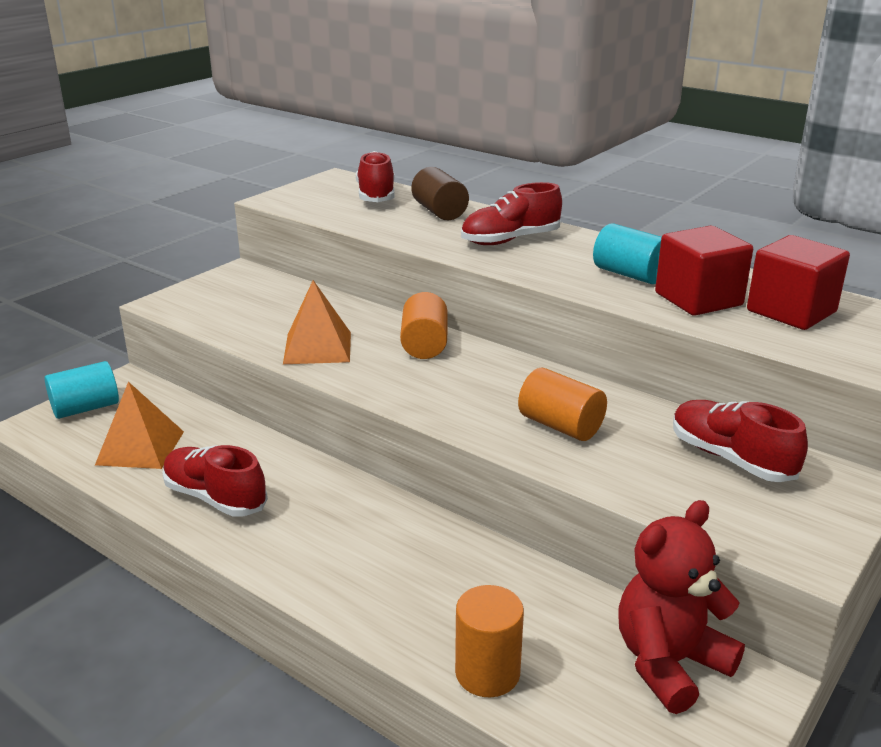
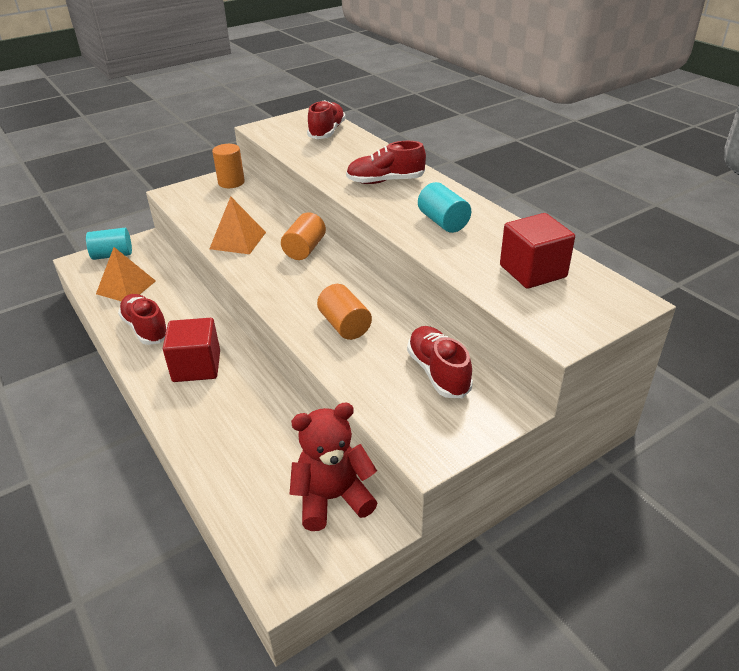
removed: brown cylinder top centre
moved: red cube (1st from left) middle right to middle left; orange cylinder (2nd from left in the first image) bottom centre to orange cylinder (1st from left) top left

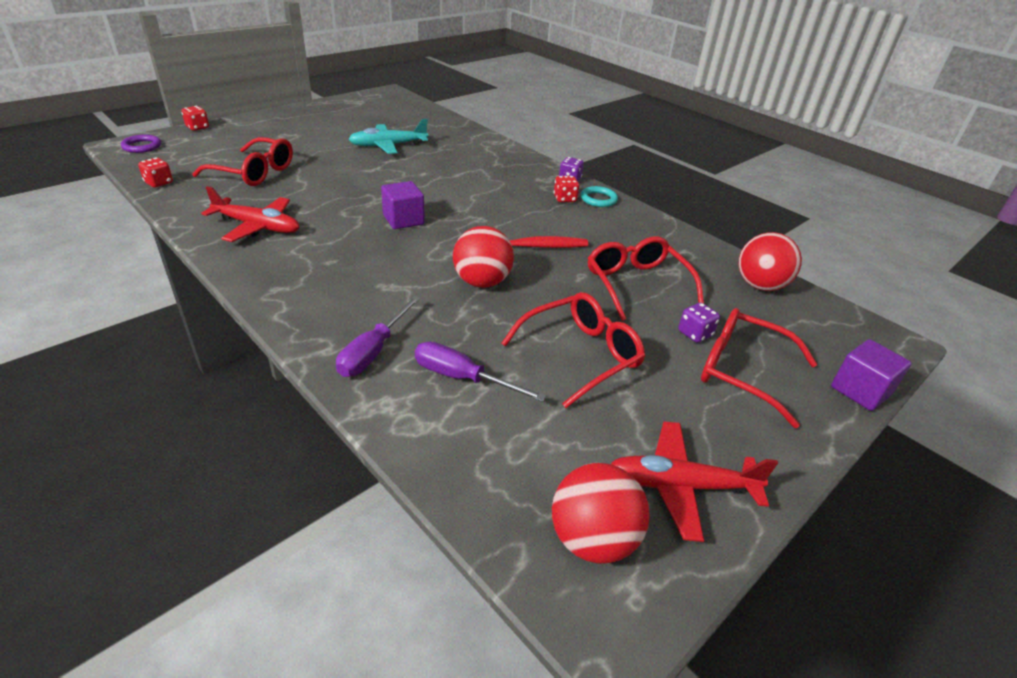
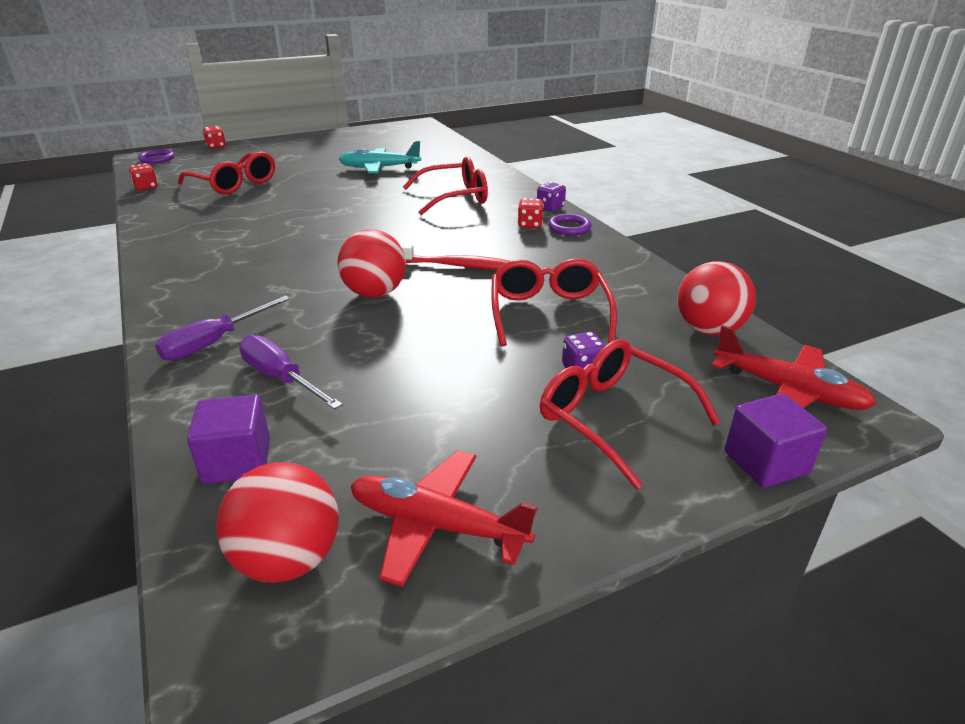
moved: purple cube (1st from left) top centre to middle left; red glasses (2nd from left) centre to top centre; red plane (1st from left in the first image) top left to red plane (2nd from left) middle right
recoloured: turquoise ring top centre to purple ring (2nd from left) top centre

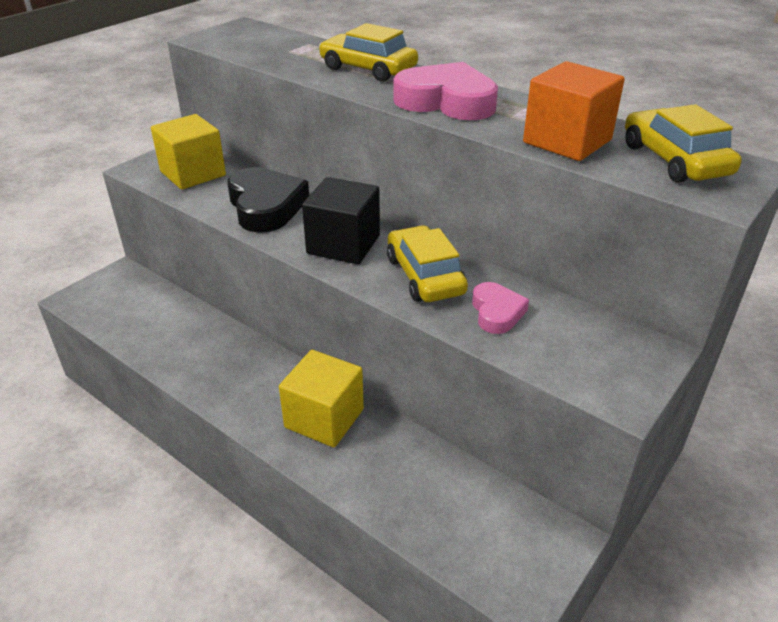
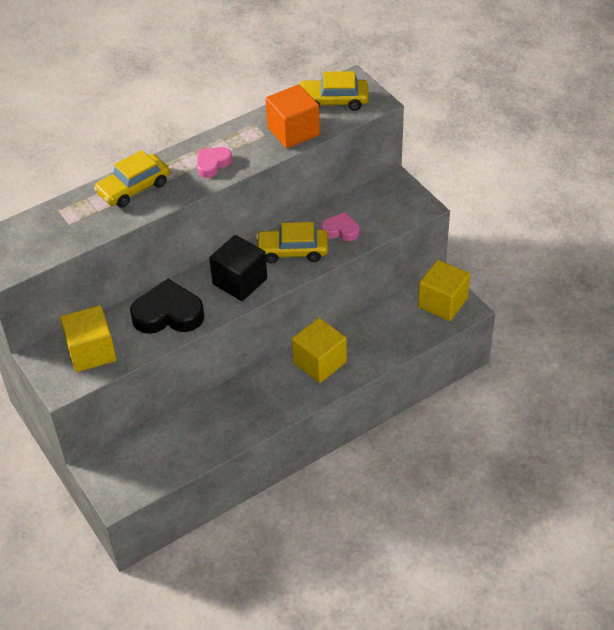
added: yellow cube (3rd from left) middle right
resized: pink heart (1st from left) top centre = top centre x0.57

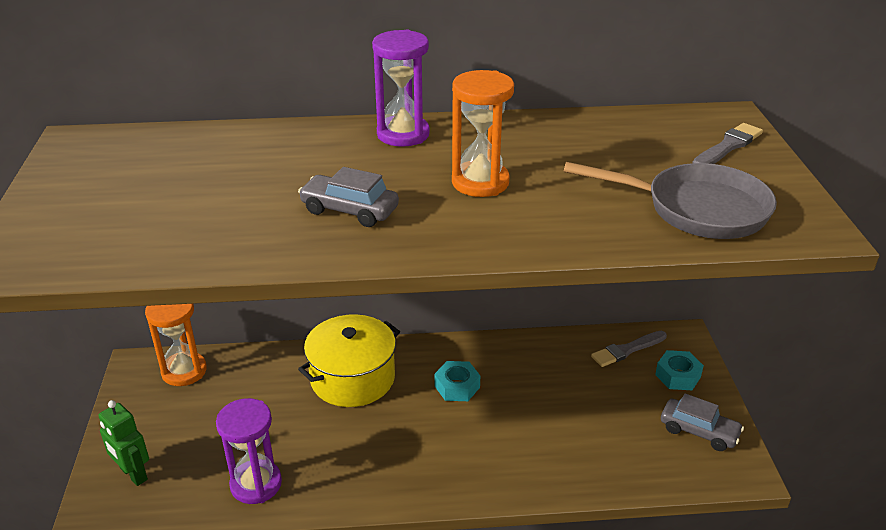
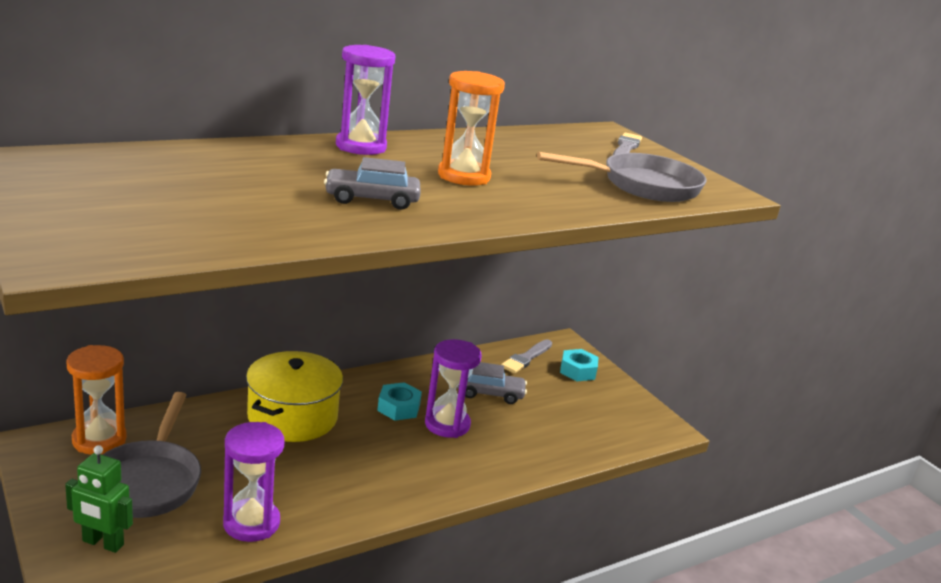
added: grey pan (1st from left) bottom left; purple hourglass (3rd from left) centre
moved: grey car (2nd from left) bottom right to centre

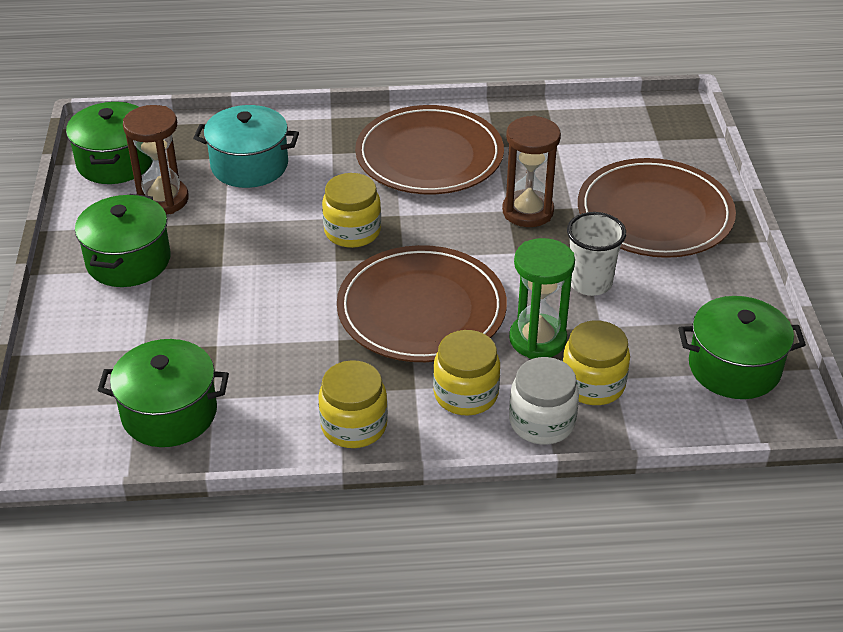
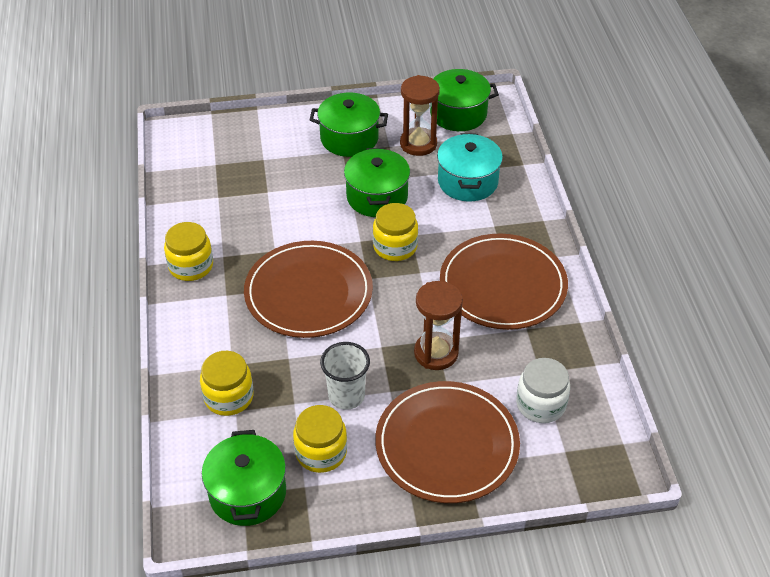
removed: green hourglass centre
moved: yellow jar (3rd from left) centre to bottom centre; green pot (3rd from left) middle left to top centre; white jar centre to bottom right

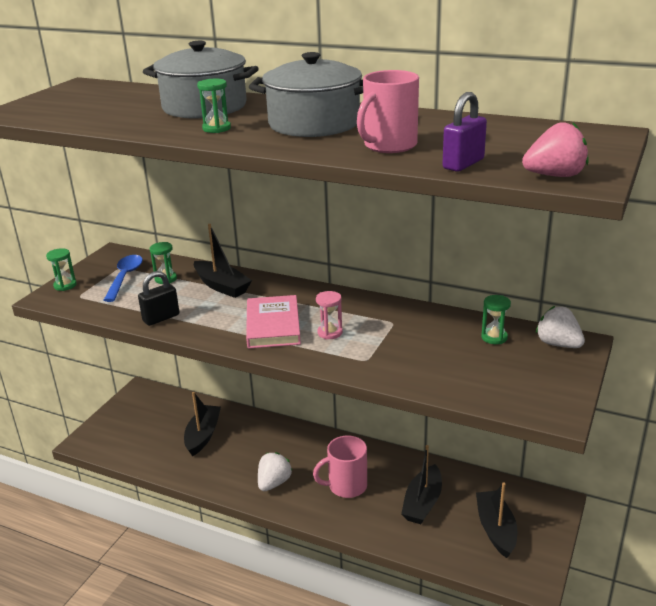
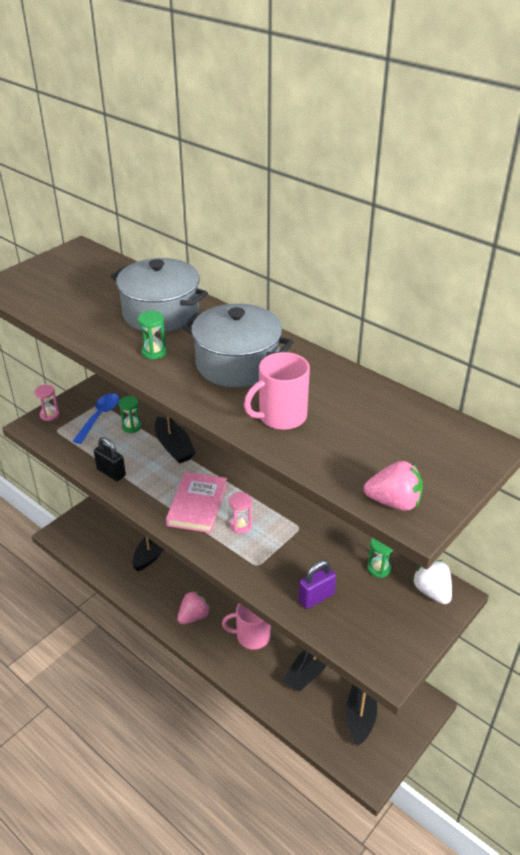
moved: purple padlock top right to bottom centre
recoloured: green hourglass (1st from left) middle left to pink hourglass (1st from left) middle left; white strawberry (1st from left) bottom centre to pink strawberry (1st from left) bottom centre
turned: black padlock middle left = middle left 60 degrees clockwise

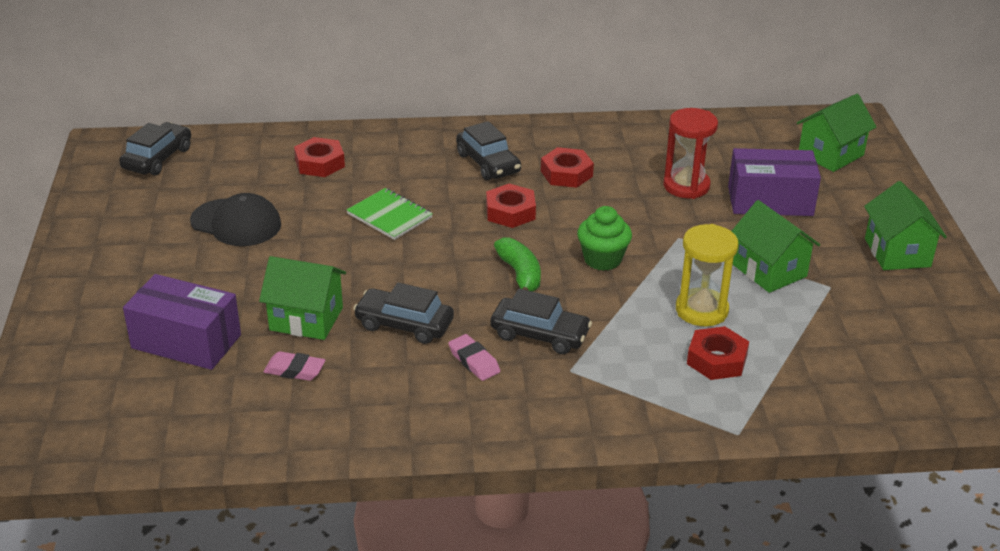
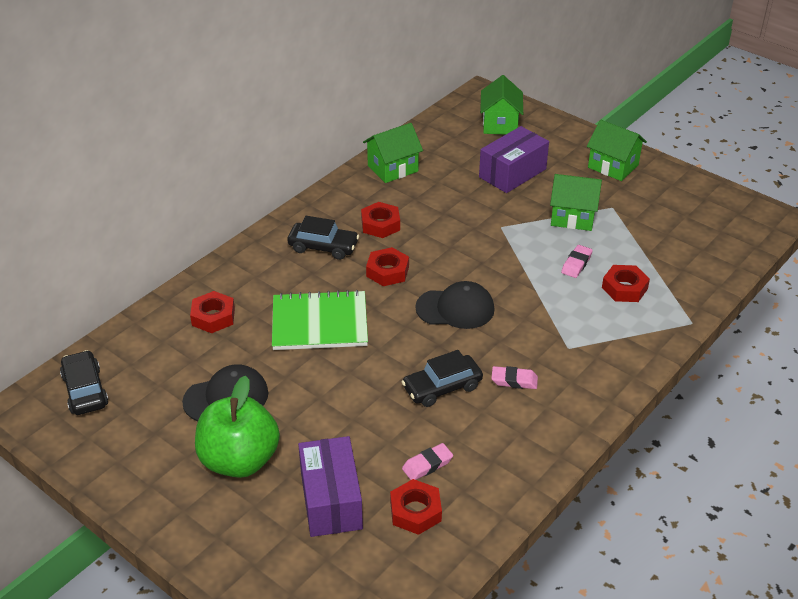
removed: black car (4th from left) centre; green cupcake centre; red hourglass top right
added: green apple bottom left; red nut (4th from left) bottom centre
moved: green house (1st from left) middle left to top centre
replaced: green banana centre to black cap (2nd from left) centre; yellow hourglass middle right to pink eraser (3rd from left) middle right
turned: purple box (1st from left) middle left = bottom centre 75 degrees counterclockwise
resized: green notebook centre = centre x1.60

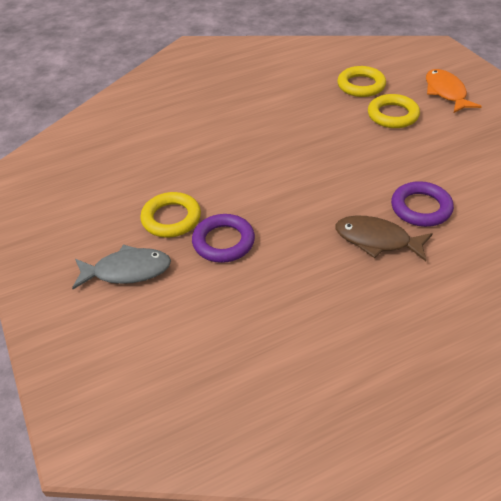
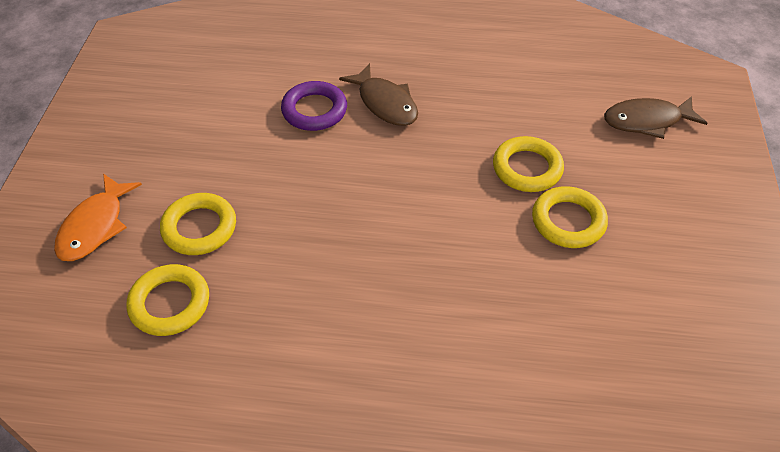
removed: grey fish middle left
added: brown fish (2nd from left) top right
recoloured: purple ring (1st from left) centre to yellow ring (3rd from left) middle right

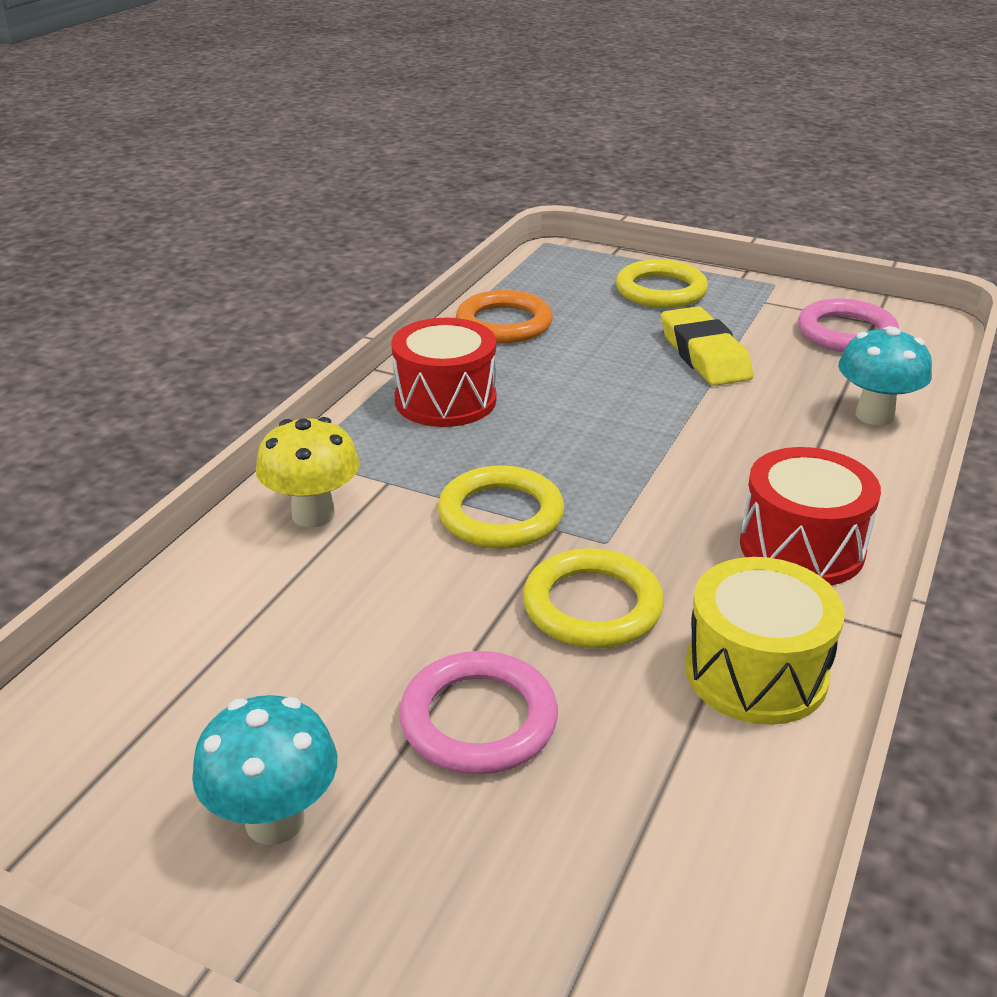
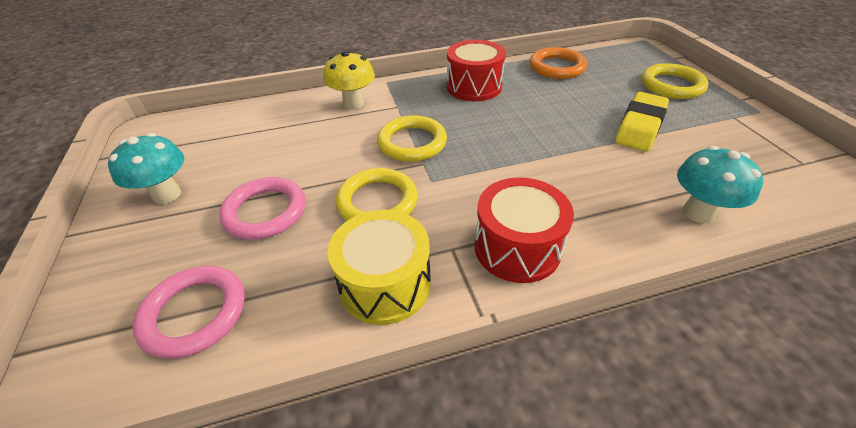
moved: pink ring (2nd from left in the first image) top right to pink ring (1st from left) bottom left

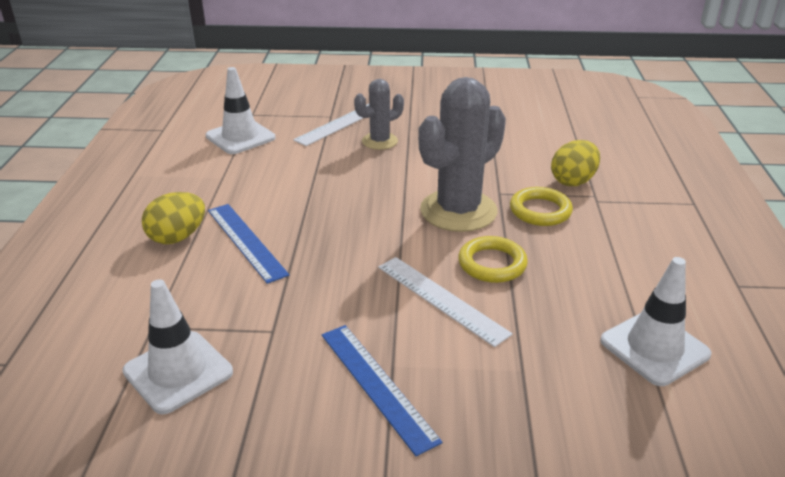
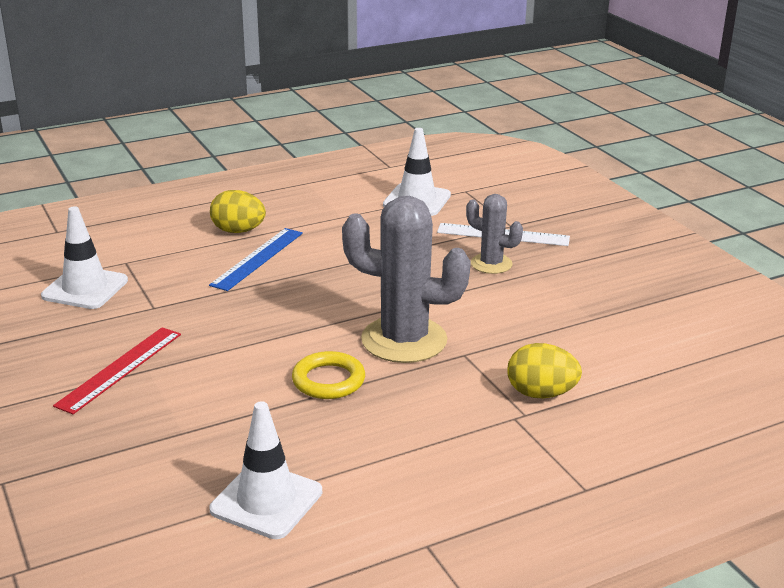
removed: white ruler (2nd from left) centre; yellow ring (2nd from left) middle right
recoloured: blue ruler (2nd from left) bottom centre to red ruler middle left

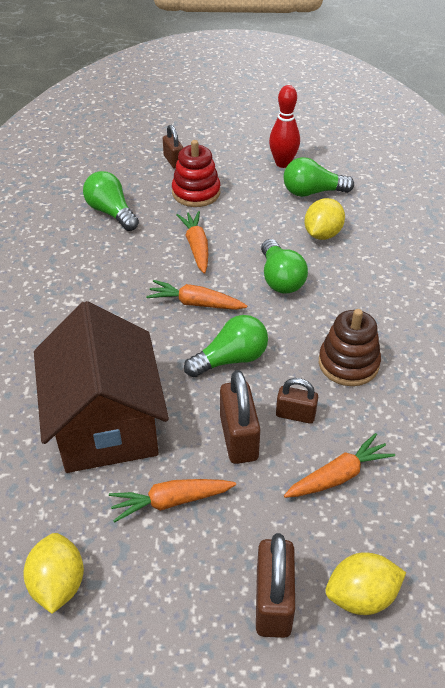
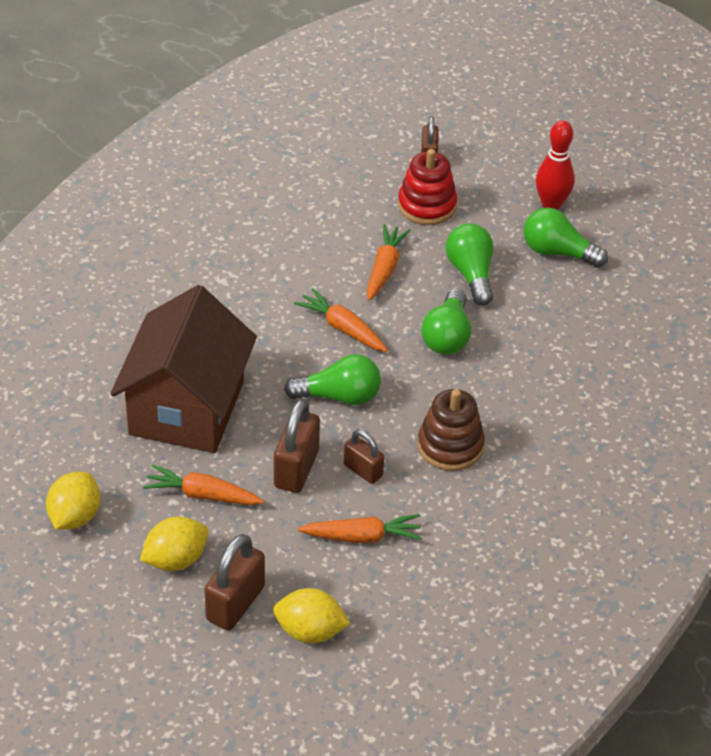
moved: yellow lemon (2nd from left) top right to bottom left; green light bulb (1st from left in the first image) top left to green light bulb (3rd from left) centre

